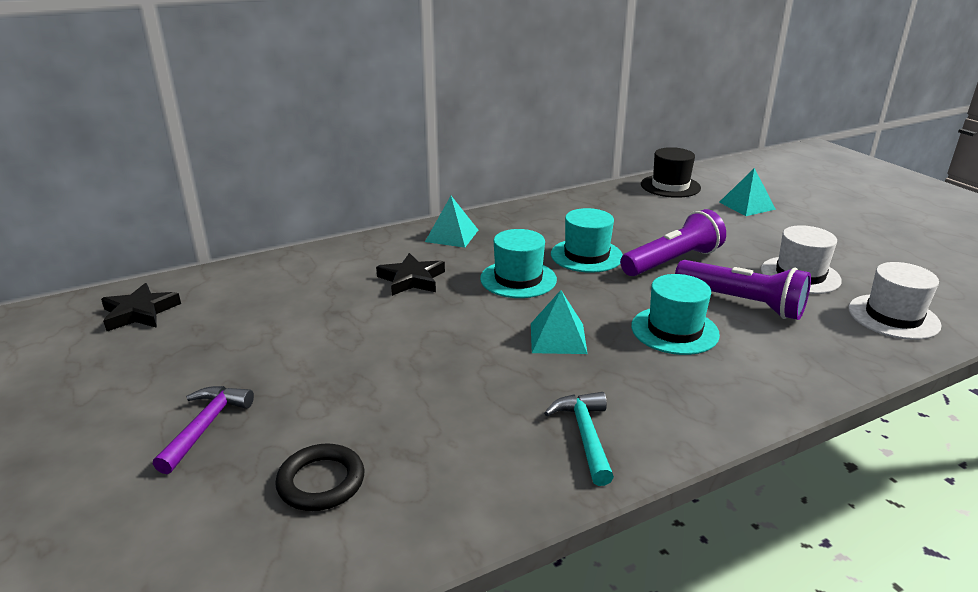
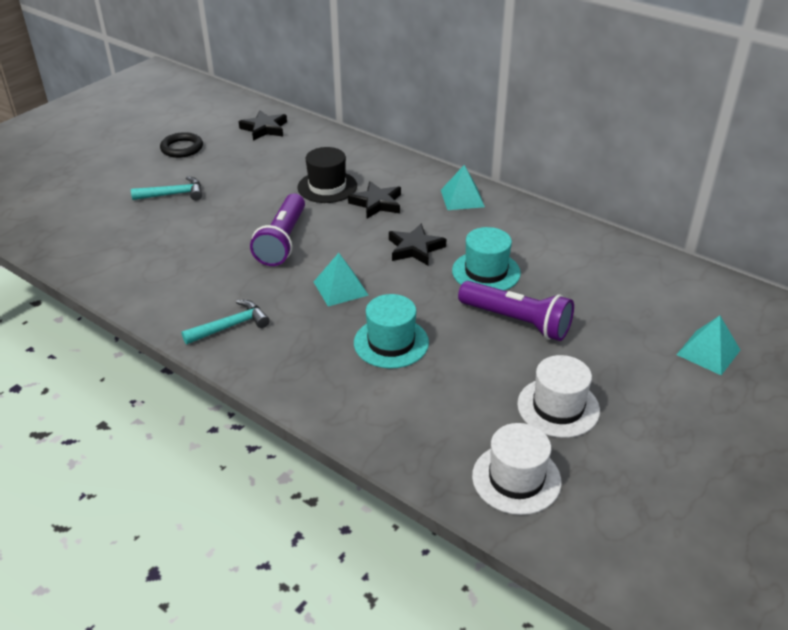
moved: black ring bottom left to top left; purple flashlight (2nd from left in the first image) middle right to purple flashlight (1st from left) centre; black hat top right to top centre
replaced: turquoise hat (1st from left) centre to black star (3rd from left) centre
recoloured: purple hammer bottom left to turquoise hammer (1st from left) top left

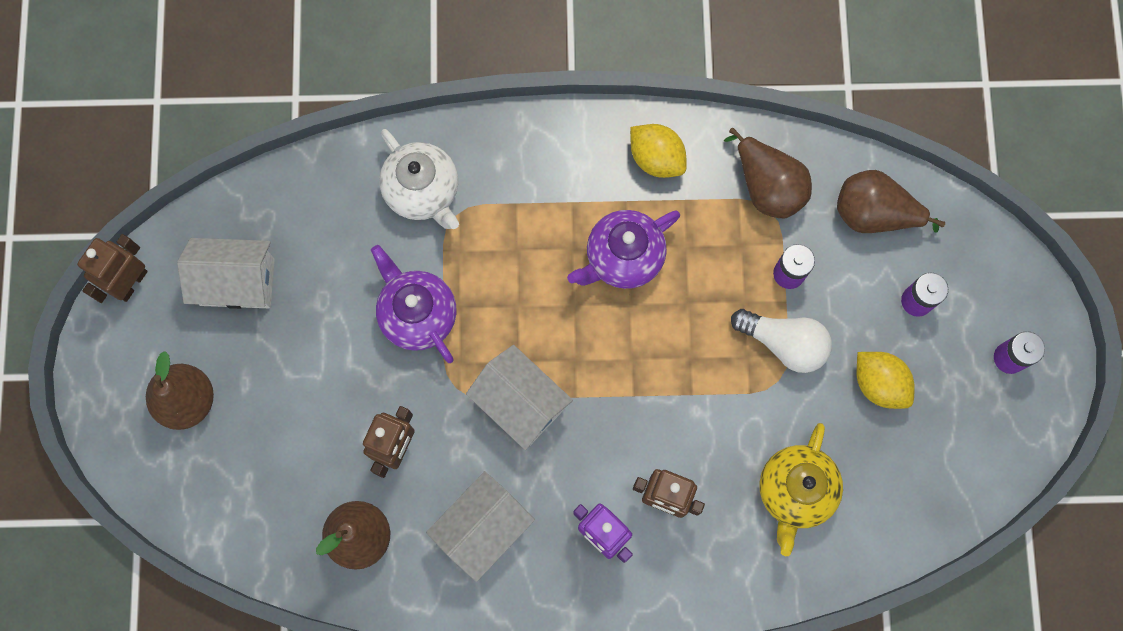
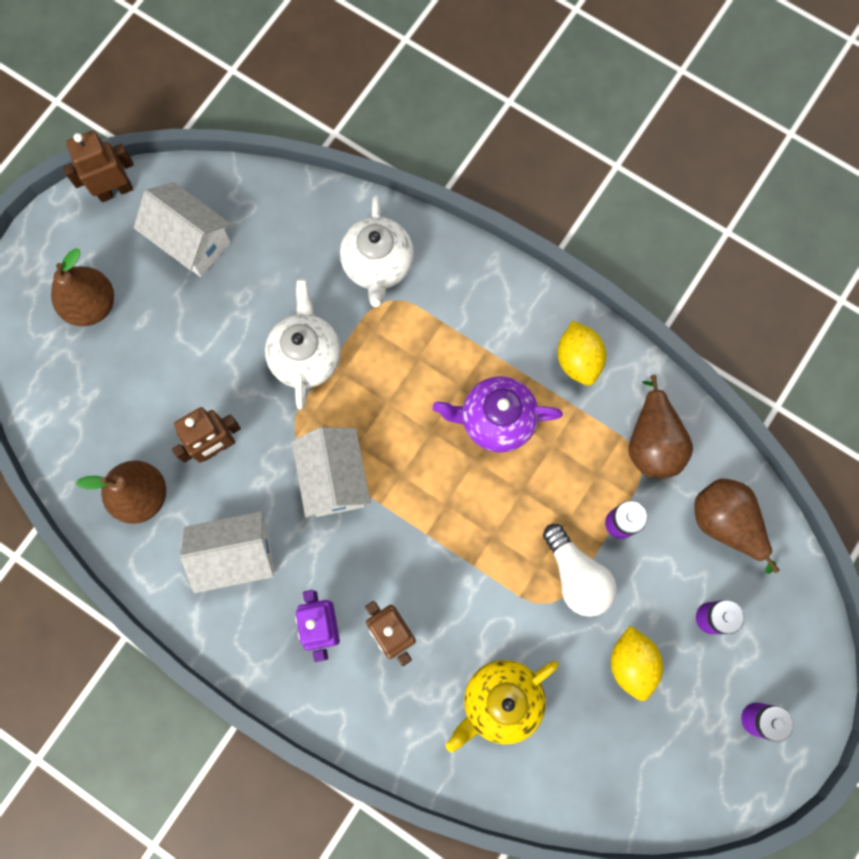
recoloured: purple teapot (1st from left) centre to white teapot (1st from left) centre

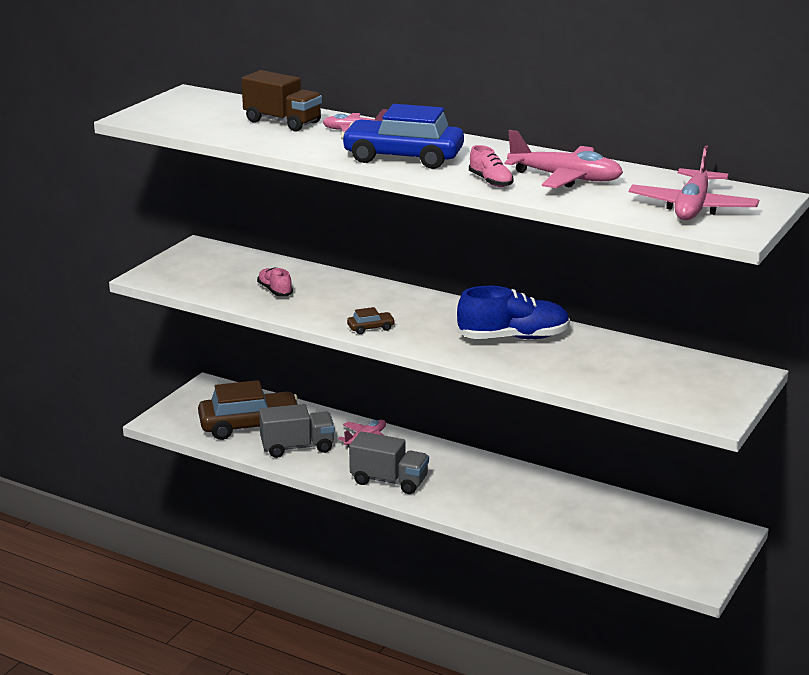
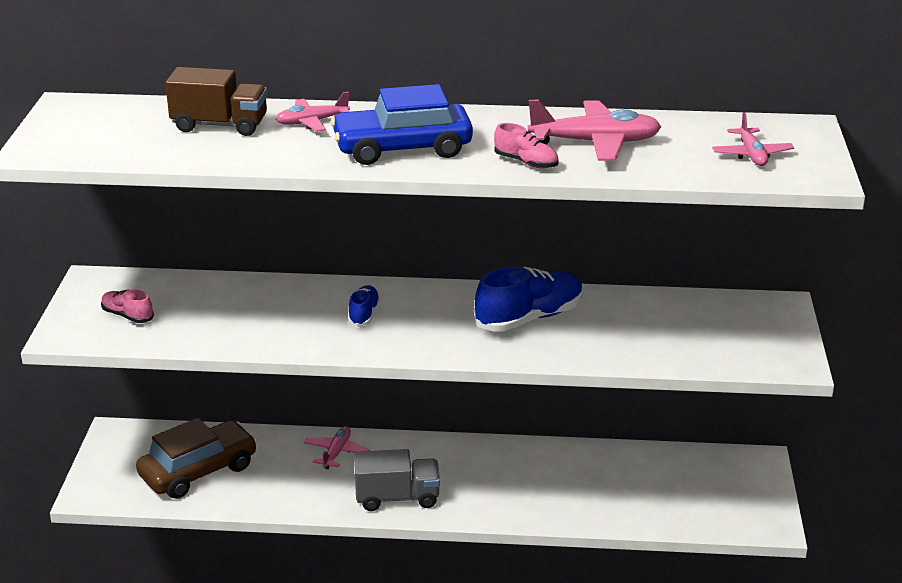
removed: grey truck (1st from left) centre; brown car (2nd from left) centre
added: blue shoe (1st from left) centre
moved: pink shoe (1st from left) centre to middle left
resized: pink plane (4th from left) top right = top right x0.59

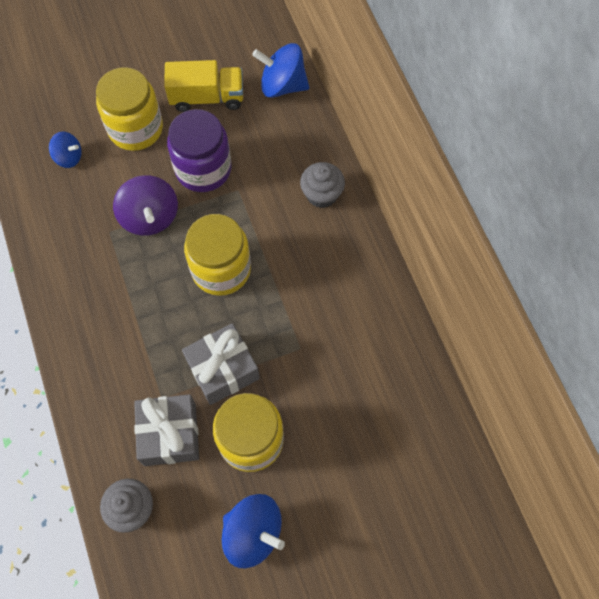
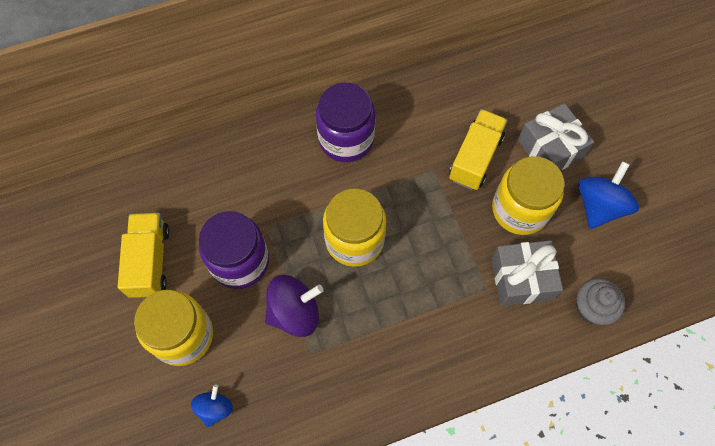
removed: blue spinning top (3rd from left) top centre; grey cupcake (2nd from left) top centre
added: purple jar (2nd from left) top centre; yellow truck (2nd from left) middle right
moved: grey gift (2nd from left) centre to top right

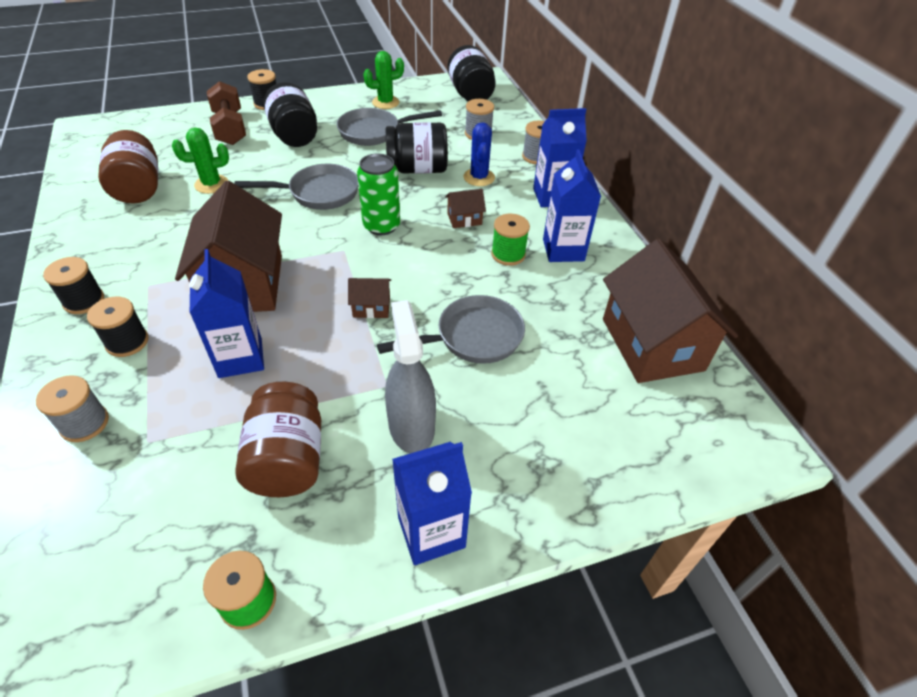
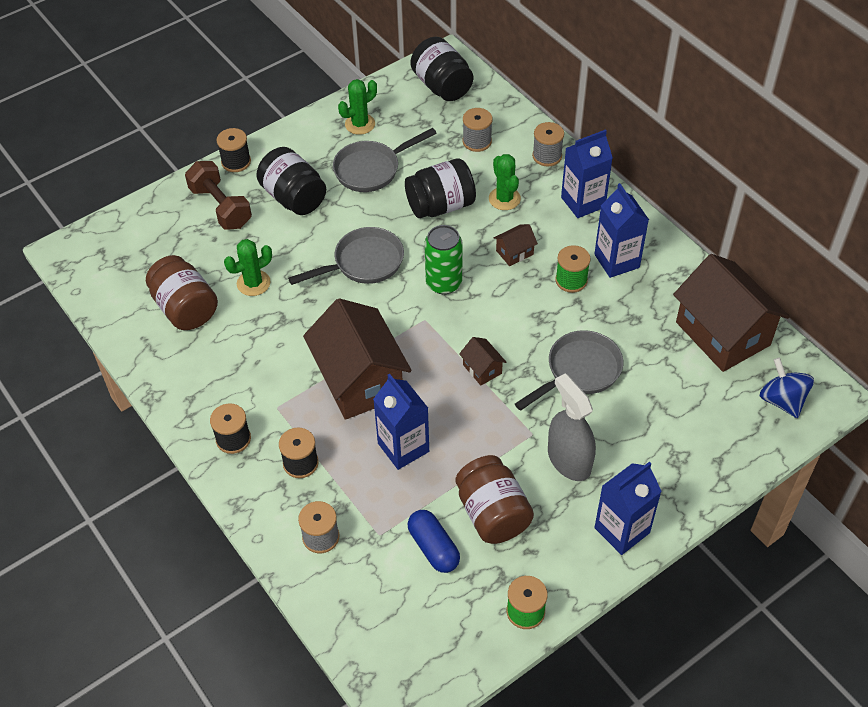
added: blue capsule bottom centre; blue spinning top middle right
recoloured: blue cactus top centre to green cactus (3rd from left) top centre
turned: brown house (2nd from left) centre = centre 75 degrees clockwise

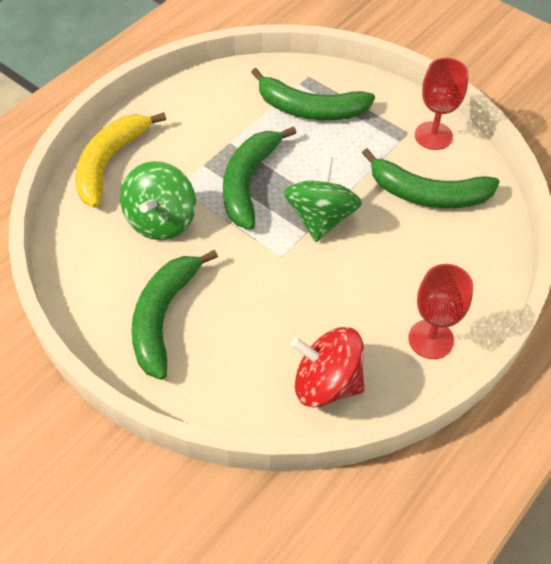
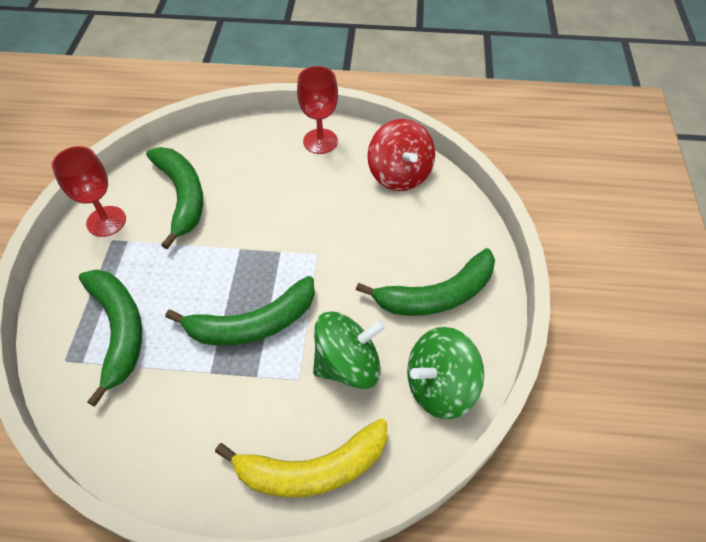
moved: green spinning top (2nd from left) centre to bottom centre

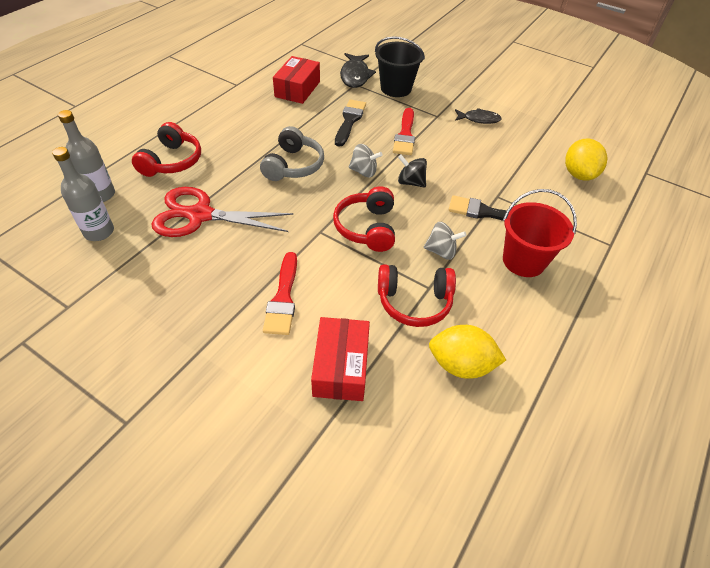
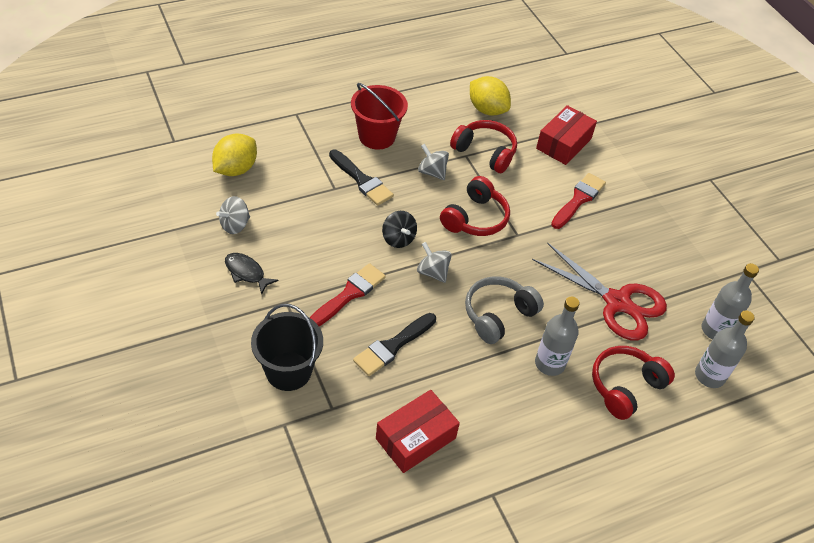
removed: black fish (1st from left) top centre
added: grey spinning top (1st from left) middle left; grey bottle (1st from left) middle right

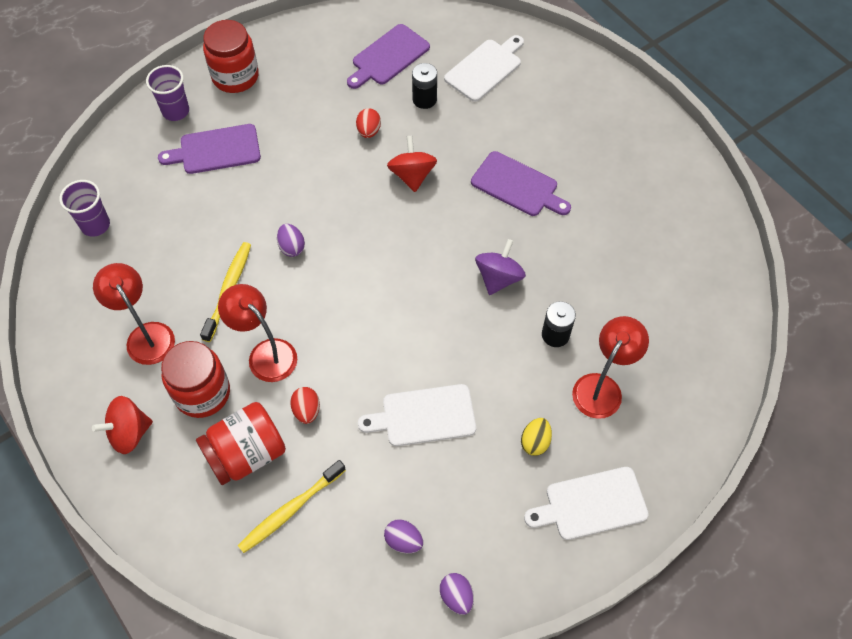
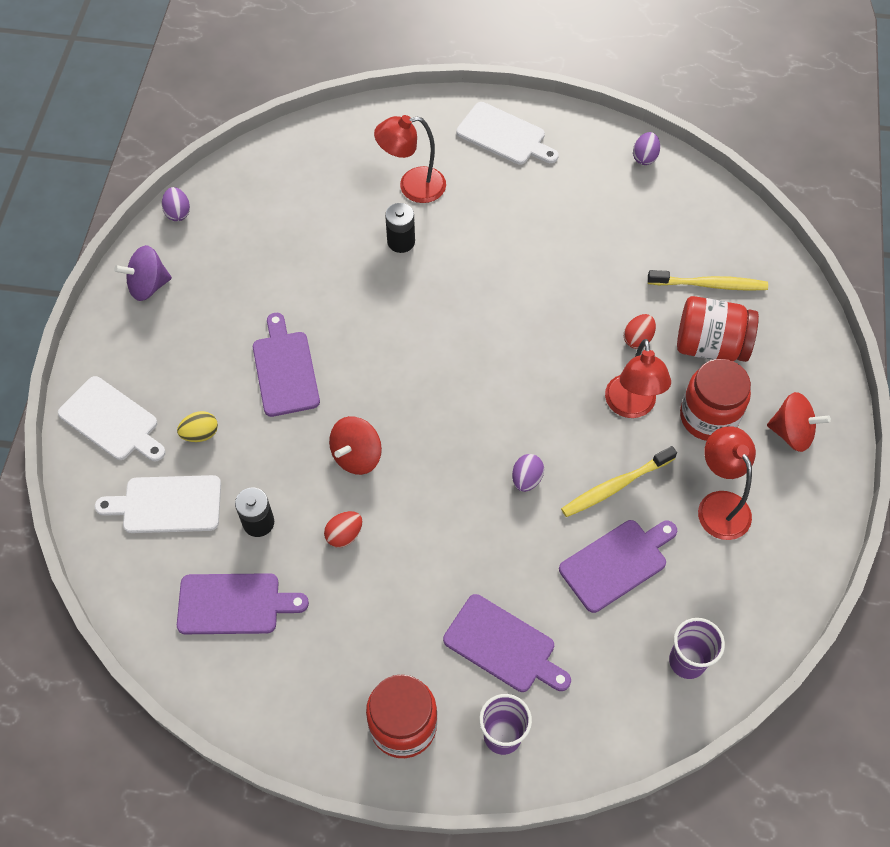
added: purple cutting board (4th from left) bottom right
moved: white cutting board (1st from left) centre to middle left; purple spinning top centre to top left; purple egg (2nd from left in the first image) bottom centre to purple egg (1st from left) top left; yellow egg bottom centre to middle left
turned: red lamp (1st from left in the first image) middle left = middle right 150 degrees clockwise

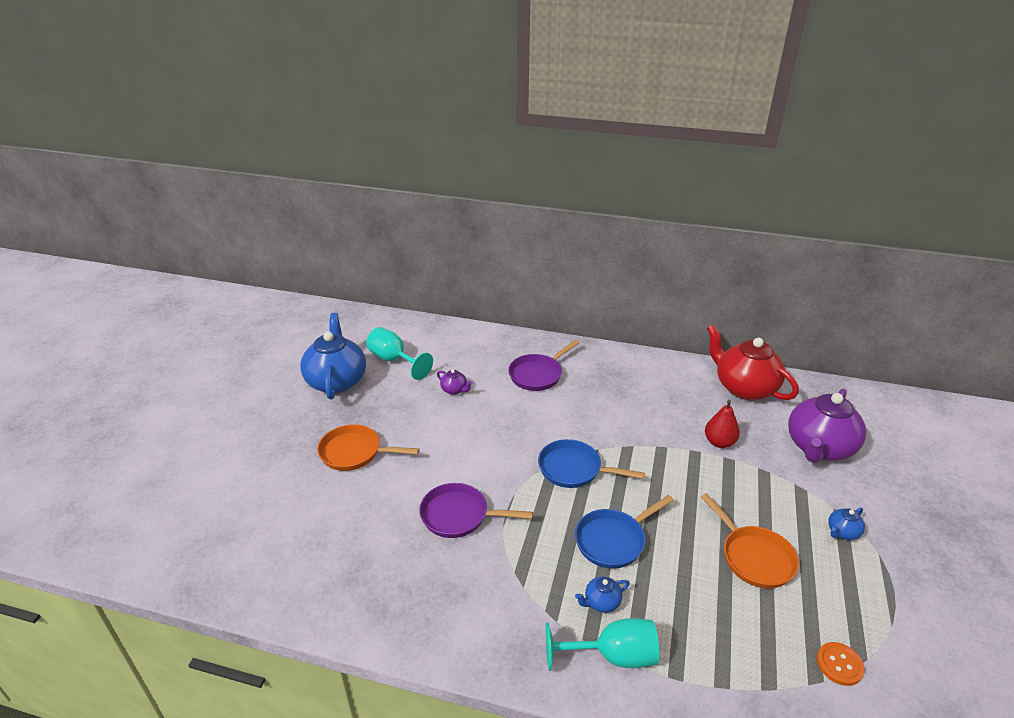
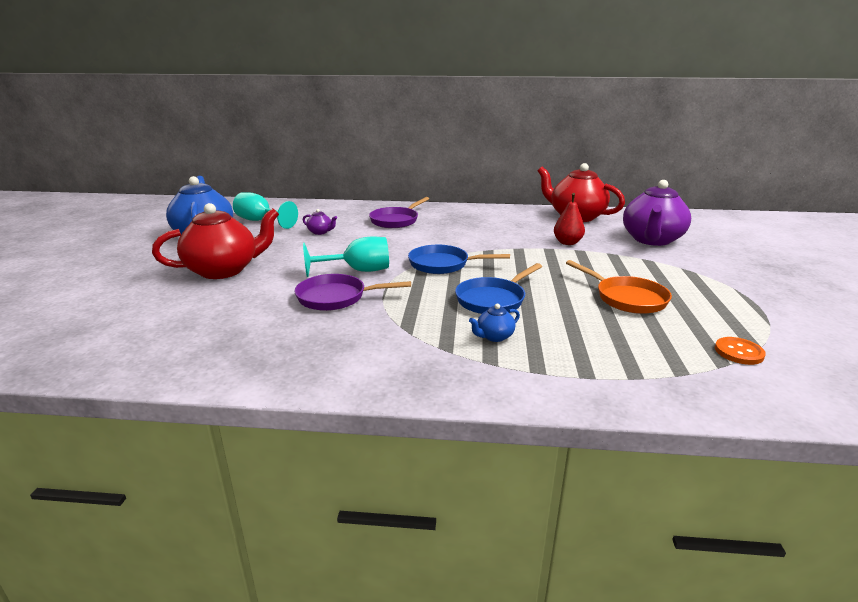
removed: blue teapot (3rd from left) bottom right
moved: turquoise goblet (2nd from left) bottom centre to centre
replaced: orange pan (1st from left) centre to red teapot (1st from left) middle left

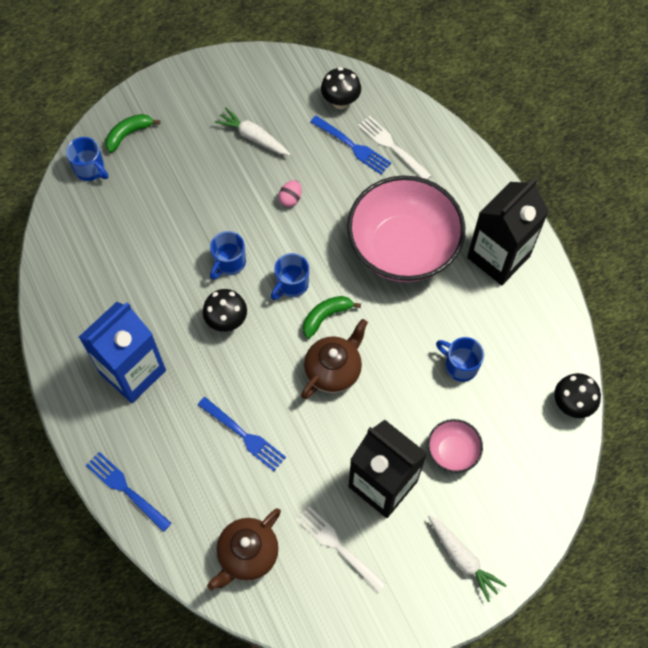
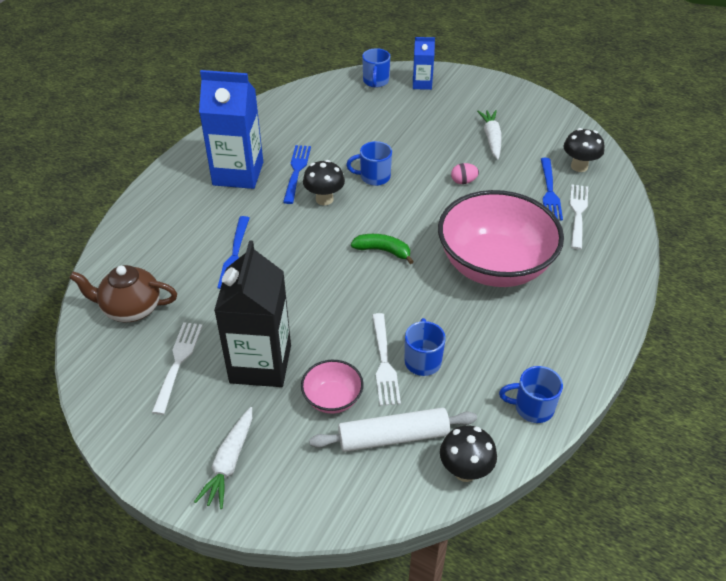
removed: brown teapot (2nd from left) centre; black carton (2nd from left) middle right
added: white rolling pin bottom centre; white fork (2nd from left) centre
moved: blue fork (1st from left in the first image) bottom left to blue fork (2nd from left) top centre; blue mug (3rd from left in the first image) centre to blue mug (4th from left) bottom right
replaced: green banana (1st from left) top left to blue carton (2nd from left) top centre

